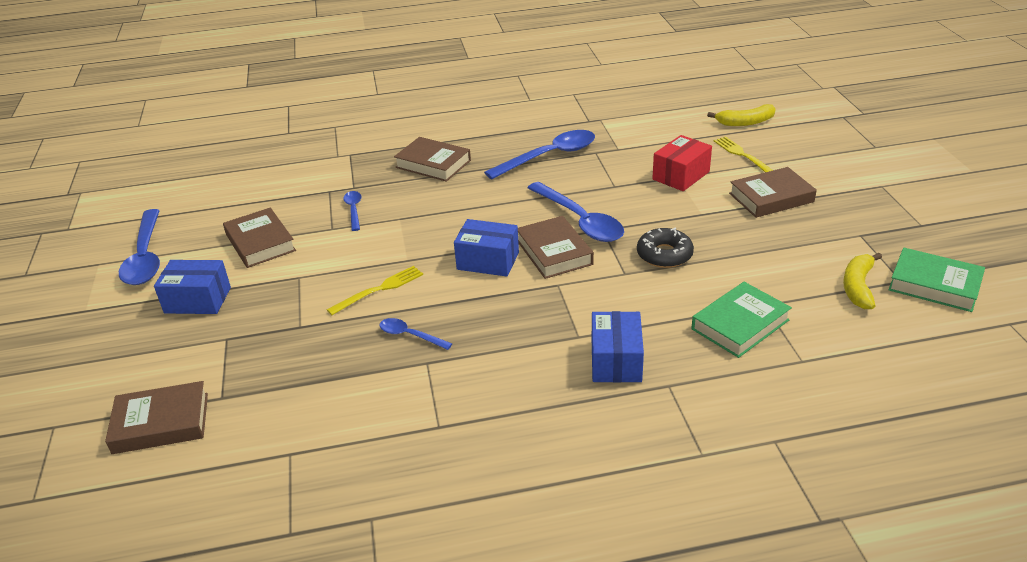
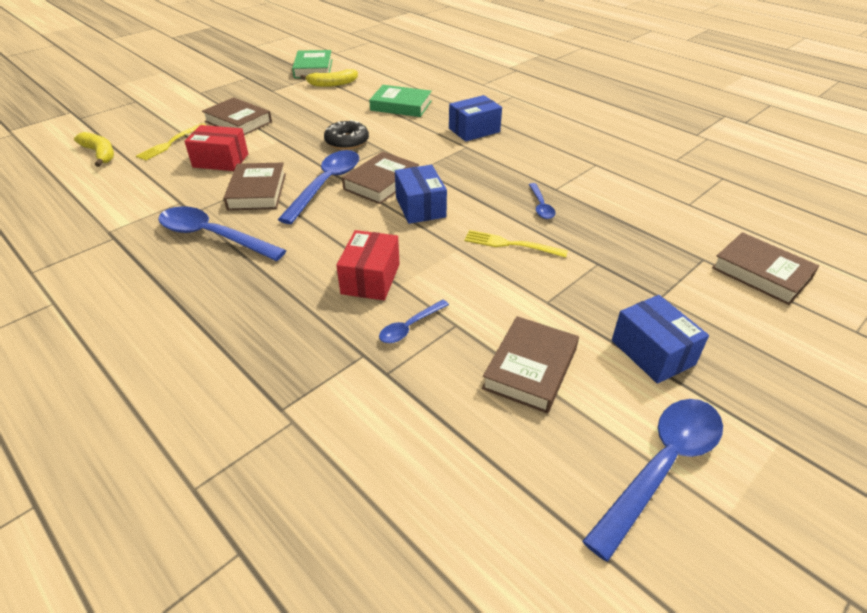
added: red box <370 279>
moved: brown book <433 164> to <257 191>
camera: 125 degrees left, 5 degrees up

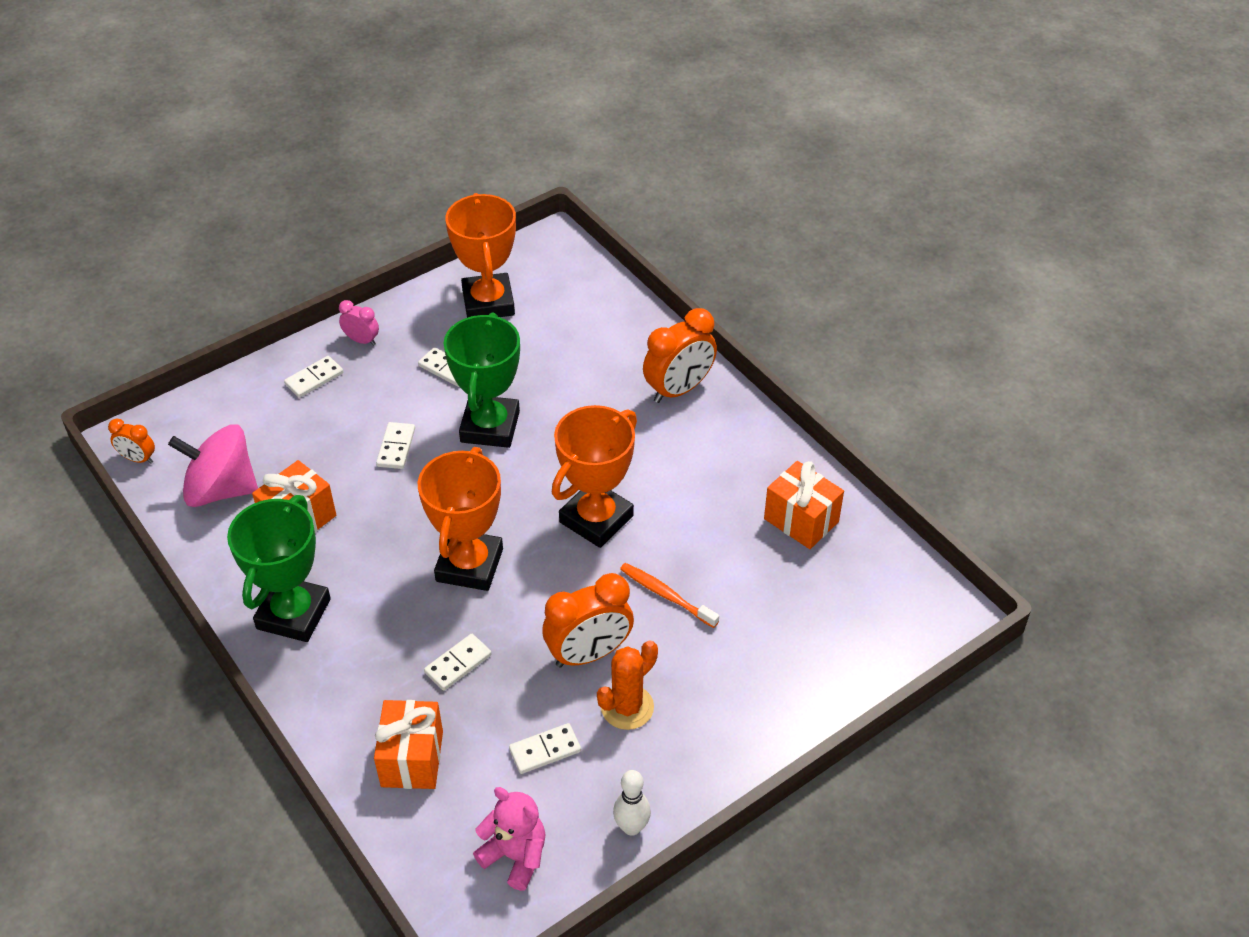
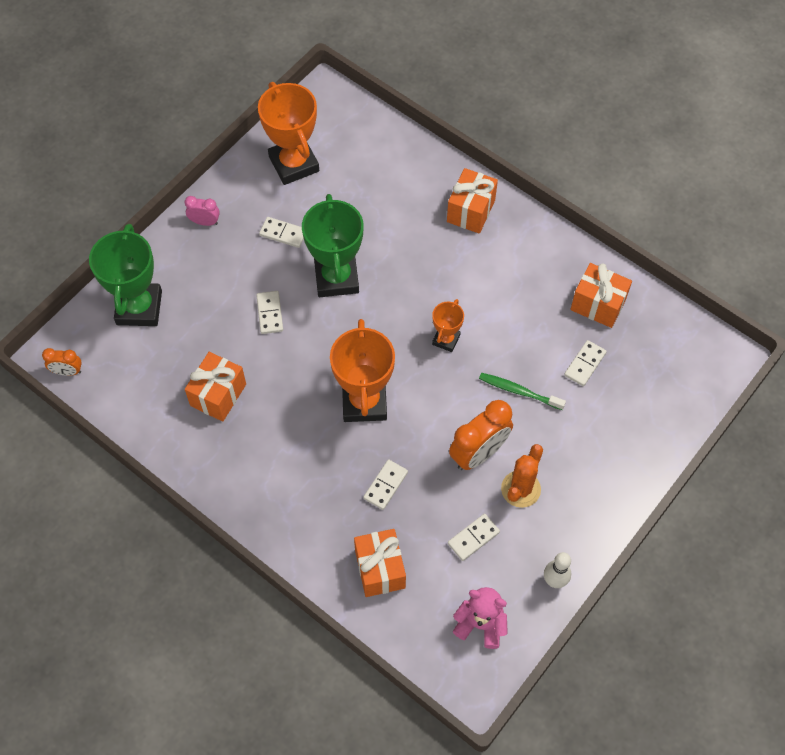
removed: pink spinning top <221 489>
moved: green trophy <293 614> to <139 308>; white domino <314 379> to <585 364>
replaced: orange clock <678 389> to orange gift <471 211>
recoloured: orange toothbrush <666 595> to green toothbrush <519 391>
resized: orange trophy <596 519> = <446 340> x0.52
camera: 15 degrees left, 15 degrees up

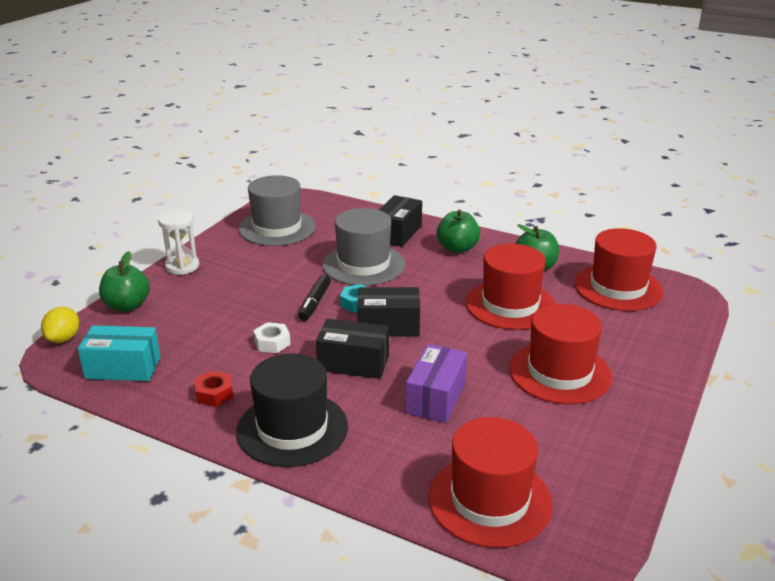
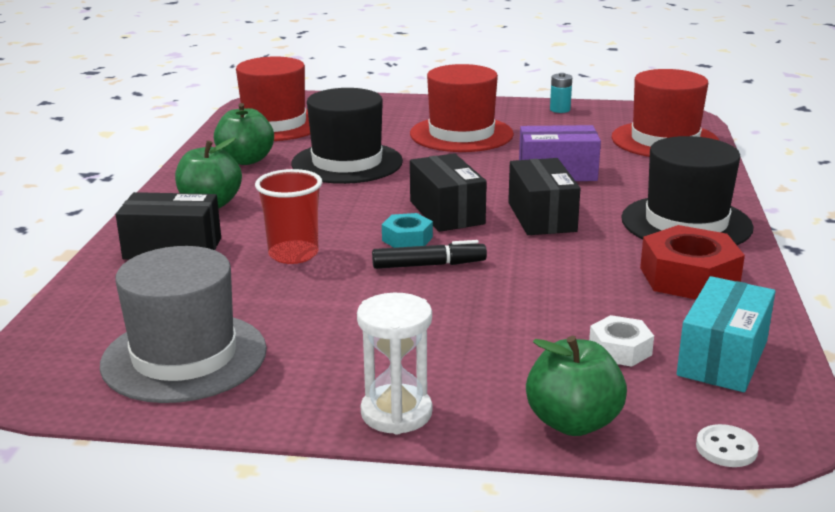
added: turquoise battery <560 109>
moved: white nut <272 343> to <620 349>
replaced: grey hat <363 264> to red cup <293 254>; yellow lemon <63 338> to white button <726 448>
recoloured: red hat <510 305> to black hat <347 163>
turned: turquoise box <123 368> = <723 358> 45 degrees clockwise
resized: red nut <214 394> = <688 277> x1.79
camera: 110 degrees left, 5 degrees down

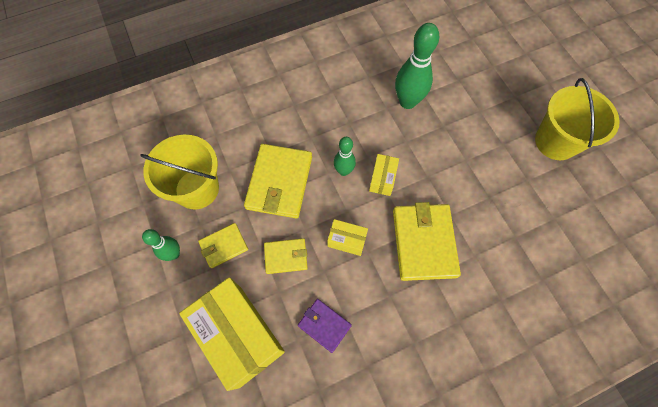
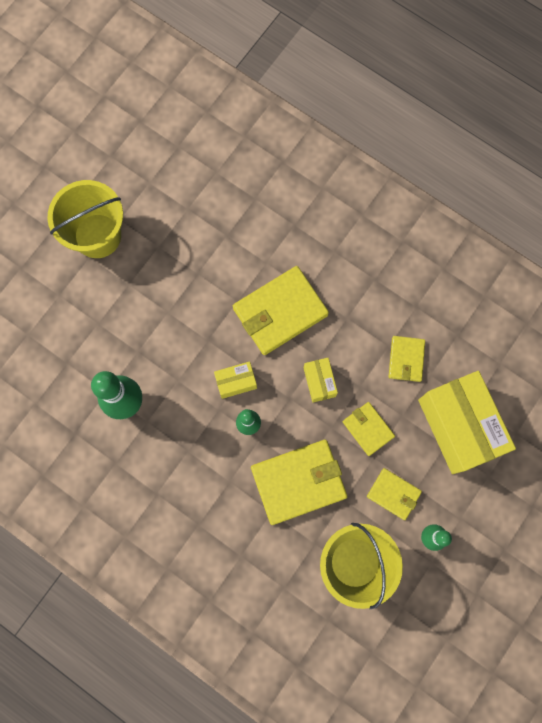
recoloured: purple wallet <324 325> to yellow wallet <406 359>
turned: yellow box <239 335> = <459 426> 45 degrees counterclockwise
camera: 120 degrees left, 10 degrees up

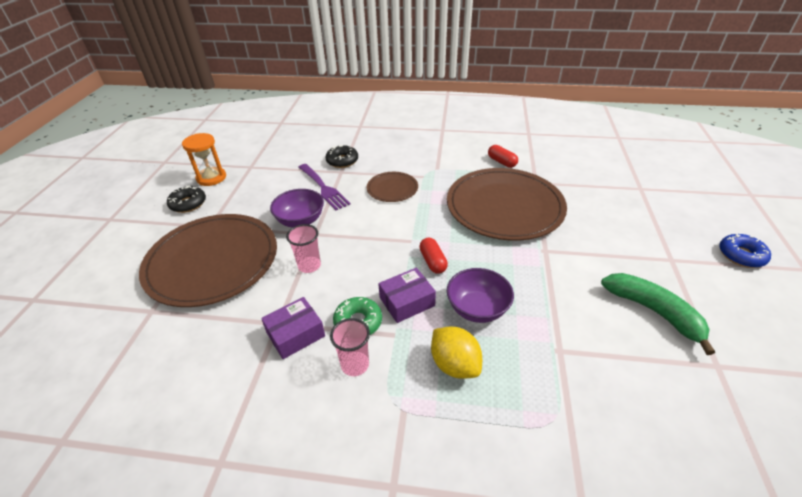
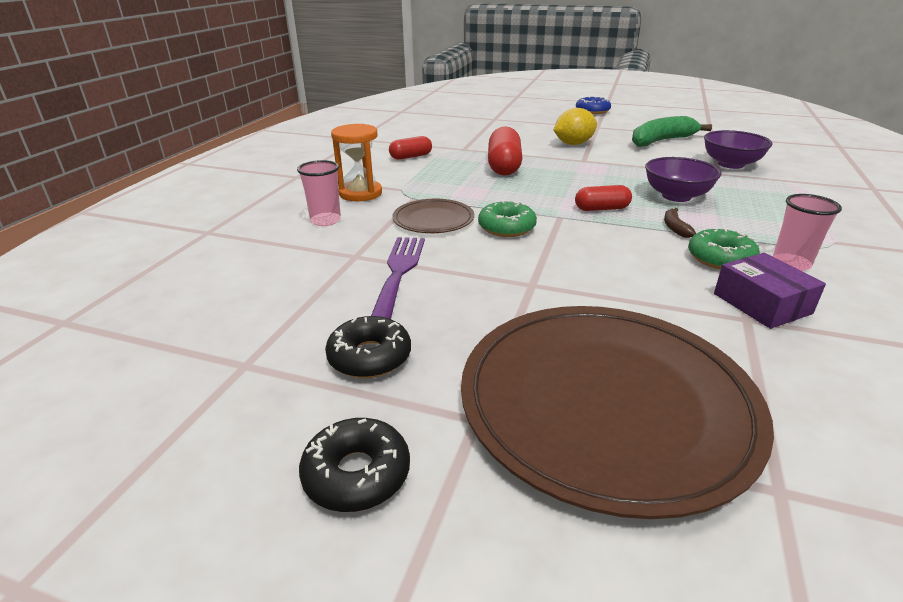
added: green donut <506 227>
moved: pink cup <309 266> to <325 220>; black donut <342 161> to <369 357>; orange hourglass <211 178> to <360 193>; yellow lemon <454 364> to <573 144>; purple bowl <300 221> to <730 164>
replaced: brown plate <504 206> to red capsule <504 166>; purple box <407 301> to brown banana <675 228>
turned: purple fork <324 188> = <398 273> 60 degrees counterclockwise
camera: 80 degrees left, 10 degrees down

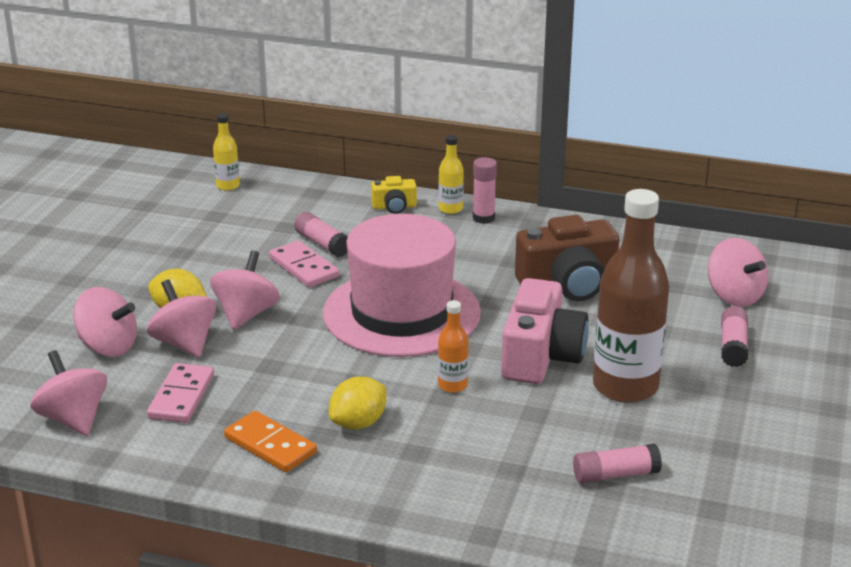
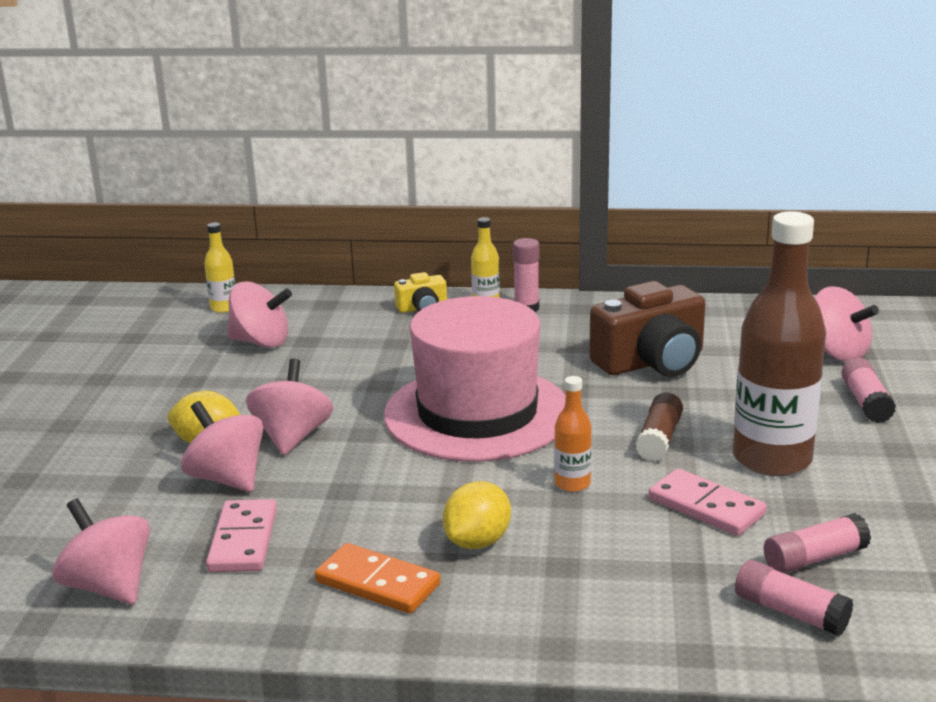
moved: pink spinning top <108 347> to <261 342>; pink domino <304 267> to <706 506>; pink glue stick <322 244> to <790 612>
replaced: pink camera <541 356> to brown glue stick <659 439>
camera: 10 degrees left, 5 degrees down

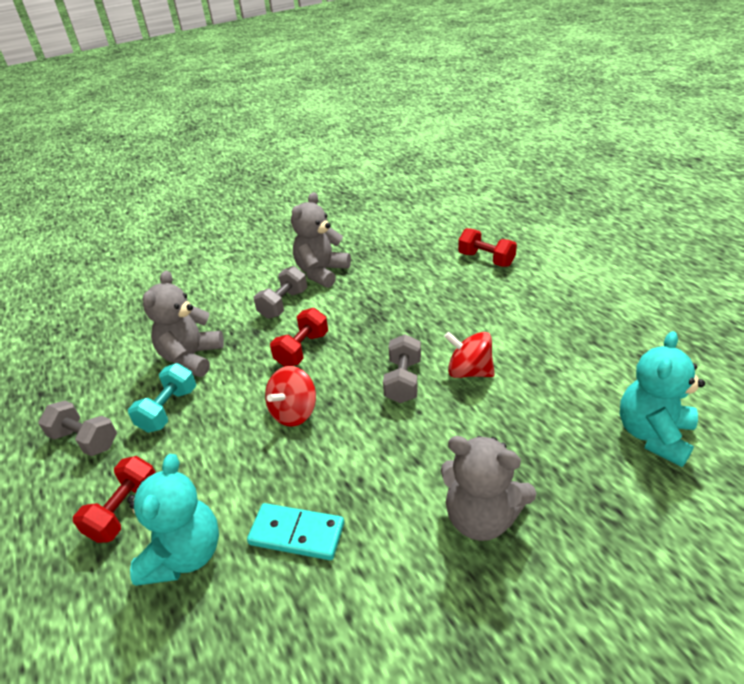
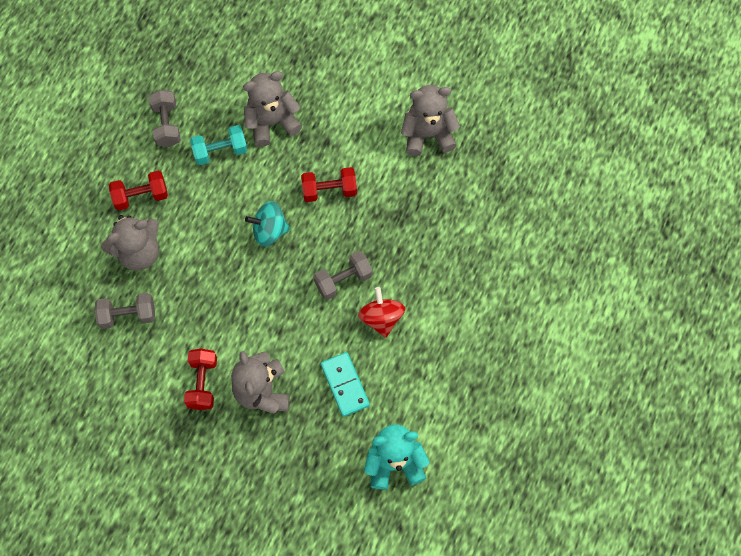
moved: grey dumbbell <283 304> to <128 315>; red dumbbell <486 259> to <202 383>; turquoise domino <297 533> to <345 385>
recoloured: turquoise teddy bear <184 554> to grey teddy bear <139 252>; red spinning top <294 412> to turquoise spinning top <269 230>
camera: 50 degrees right, 30 degrees up

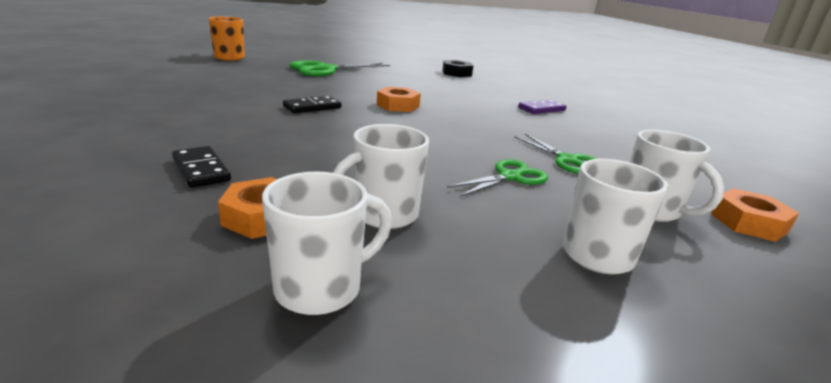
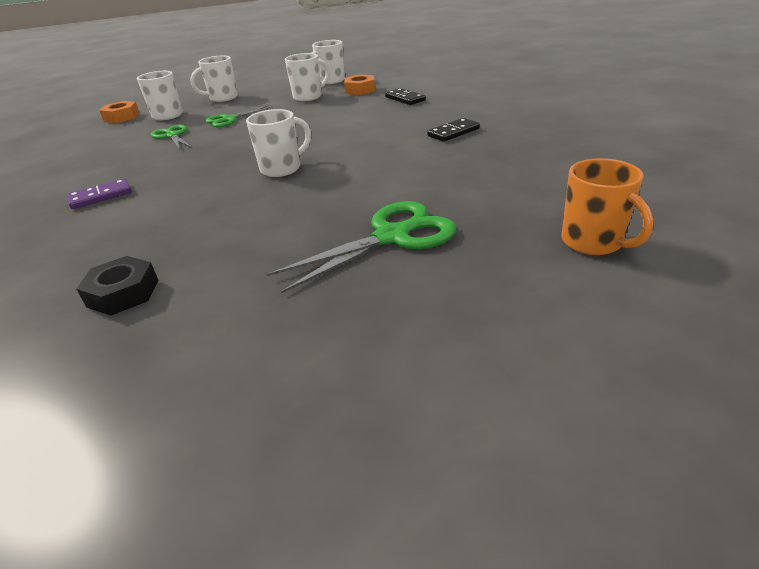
moved: black domino <312 107> to <453 132>
replaced: orange nut <398 105> to white mug <282 168>
camera: 175 degrees left, 10 degrees up

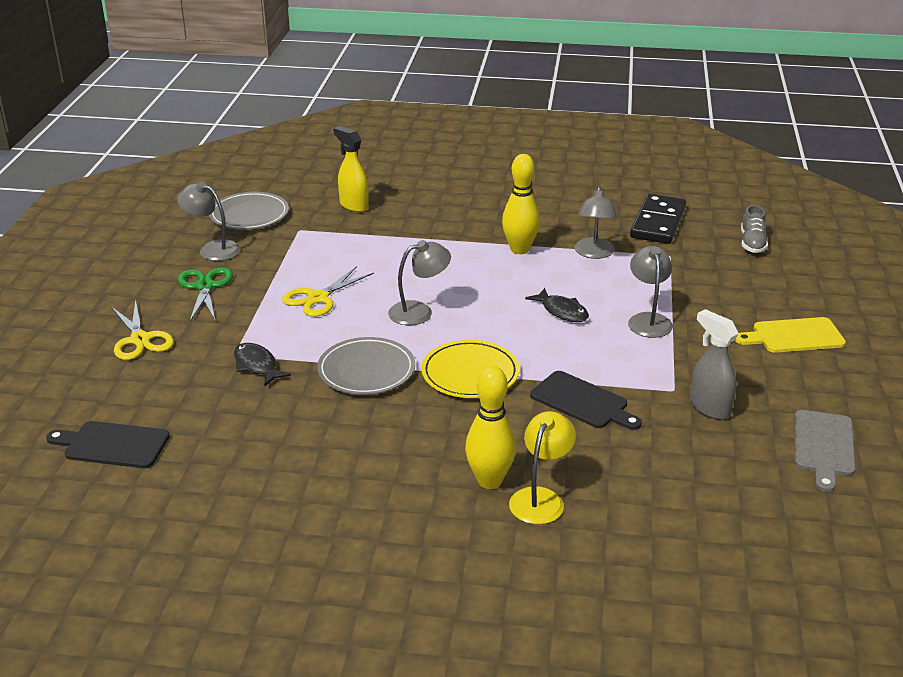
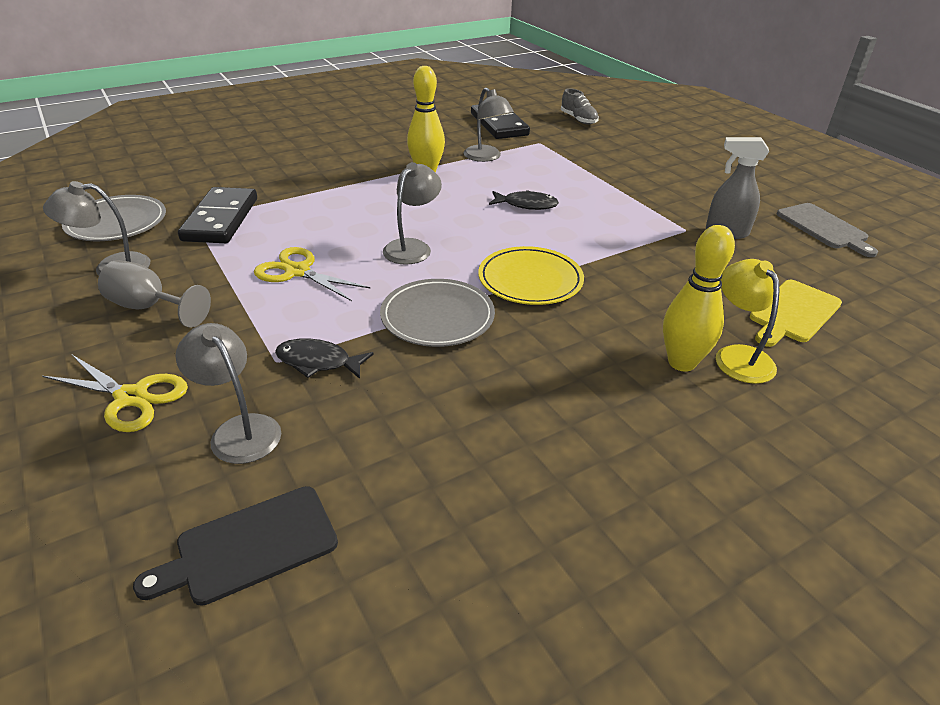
removed: yellow spray bottle <353 205>; black cutting board <582 402>
added: black domino <220 219>
moved: grey lamp <648 320> to <239 430>; yellow cutting board <794 336> to <793 313>
replaced: green scissors <205 287> to grey goblet <149 307>
turned: yellow scissors <318 298> = <297 271> 120 degrees clockwise
camera: 40 degrees left, 5 degrees up

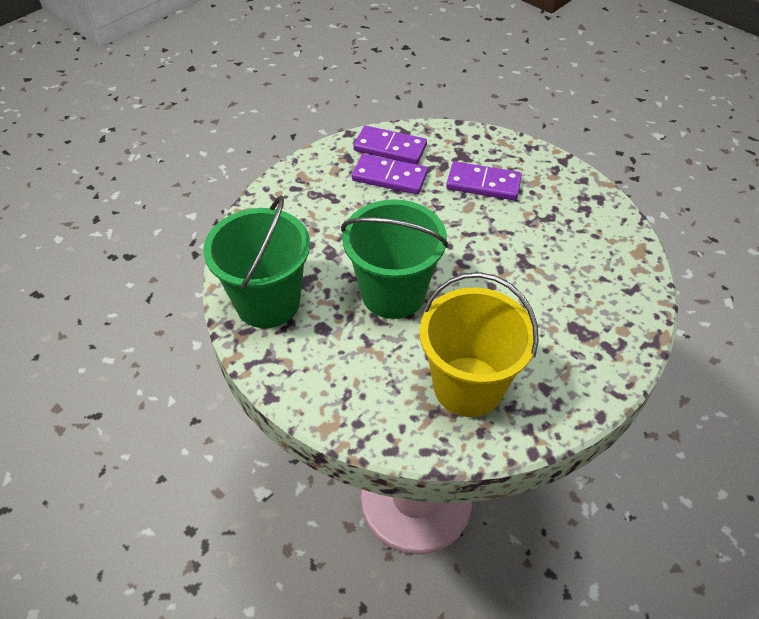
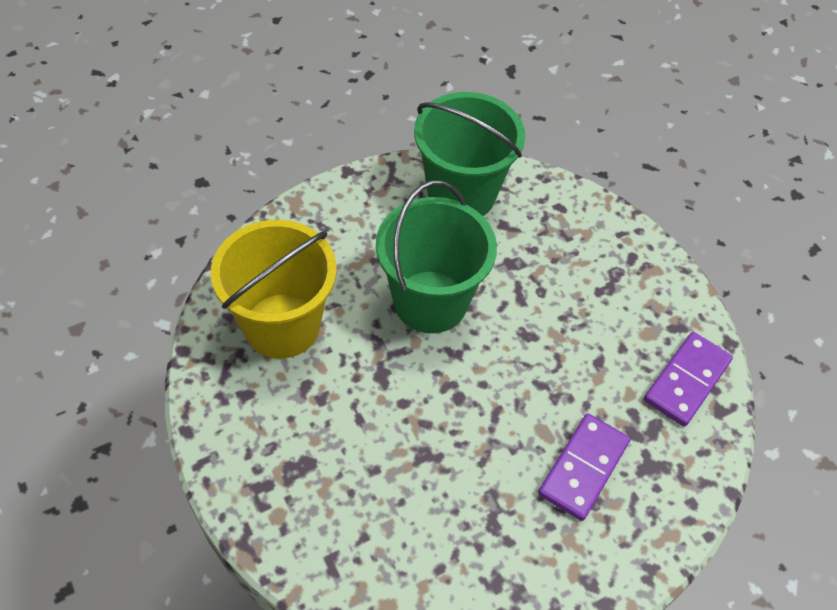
removed: purple domino <389 177>
camera: 105 degrees right, 5 degrees up

